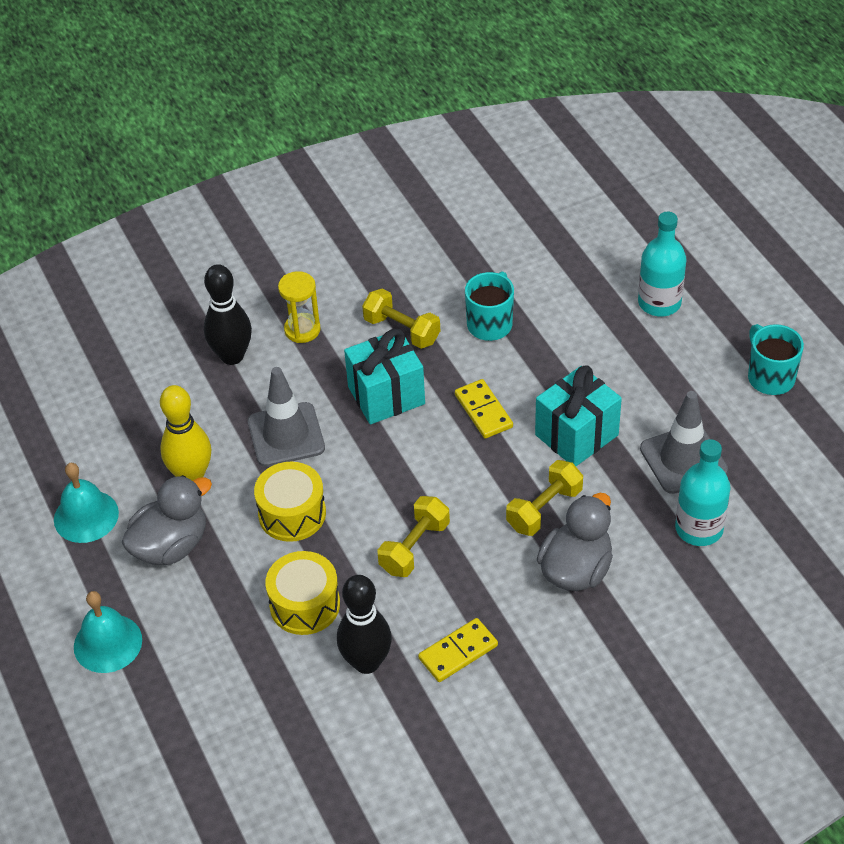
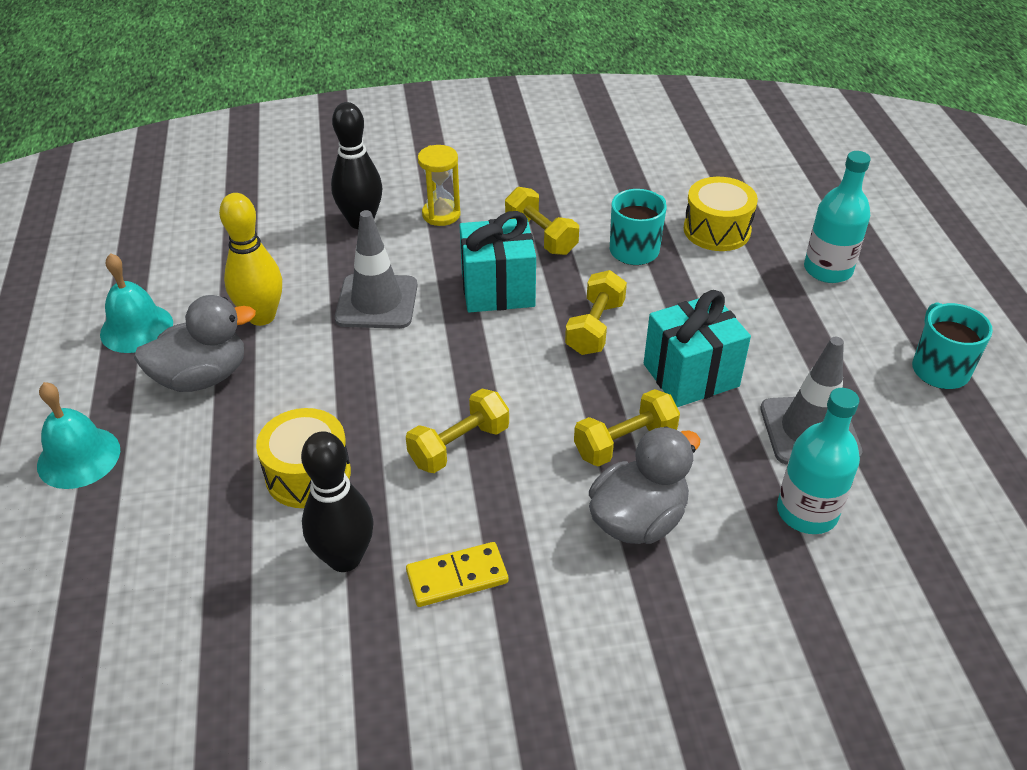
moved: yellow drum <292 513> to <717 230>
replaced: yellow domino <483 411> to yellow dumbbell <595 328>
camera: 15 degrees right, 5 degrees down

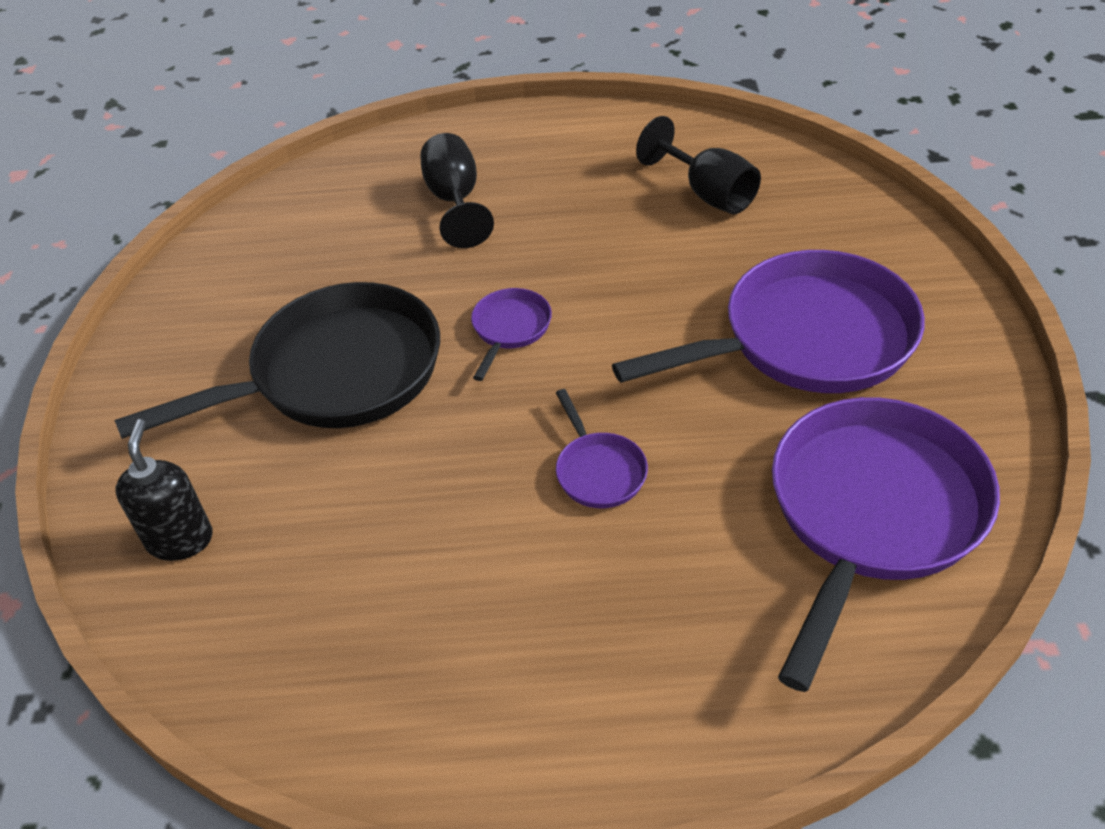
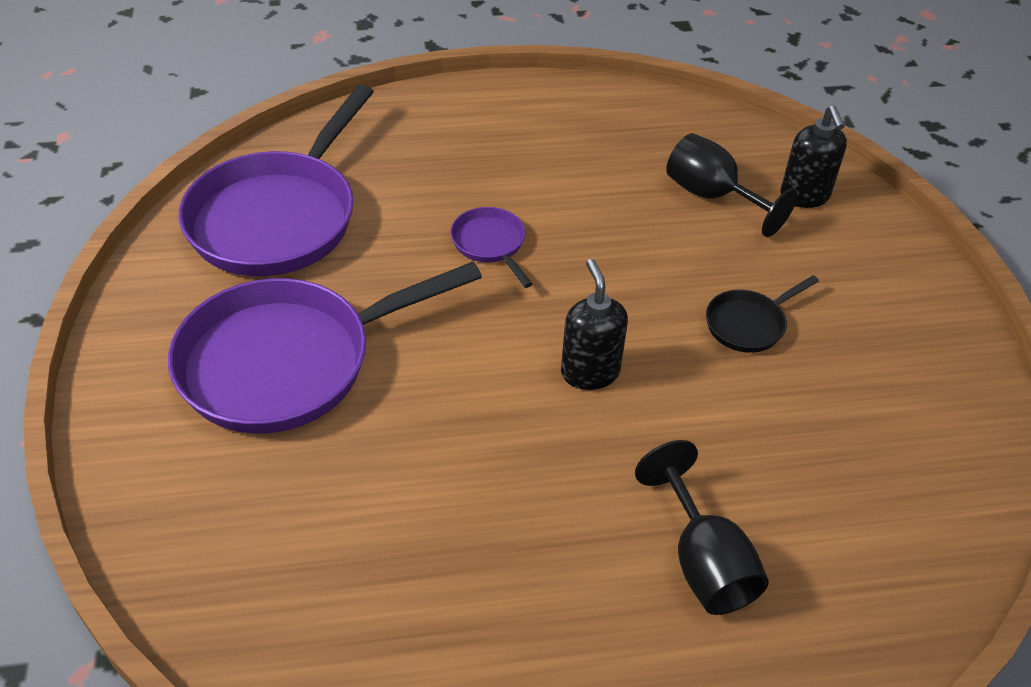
moved: black goblet <707 193> to <713 196>
replaced: purple pan <510 329> to black soap dispenser <590 372>
resized: black pan <336 374> = <748 324> x0.44
camera: 170 degrees right, 0 degrees up

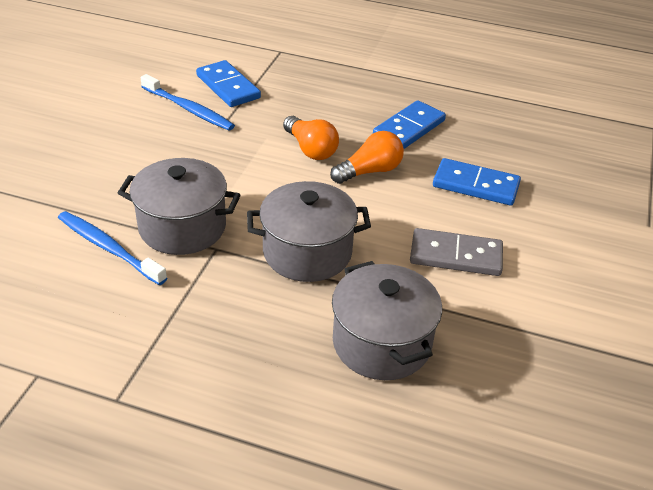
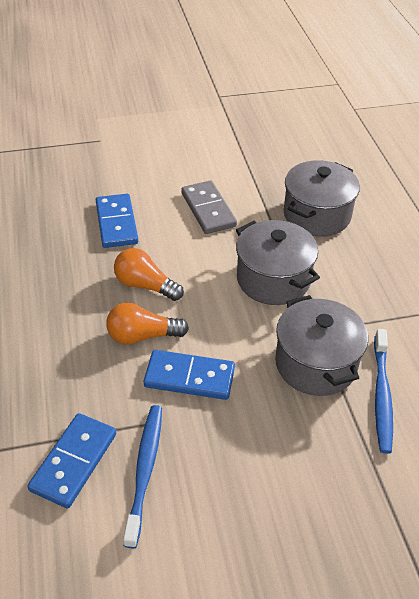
moved: blue domino <409 128> to <189 377>
turned: orange light bulb <310 149> = <142 336> 120 degrees counterclockwise
camera: 120 degrees left, 5 degrees up

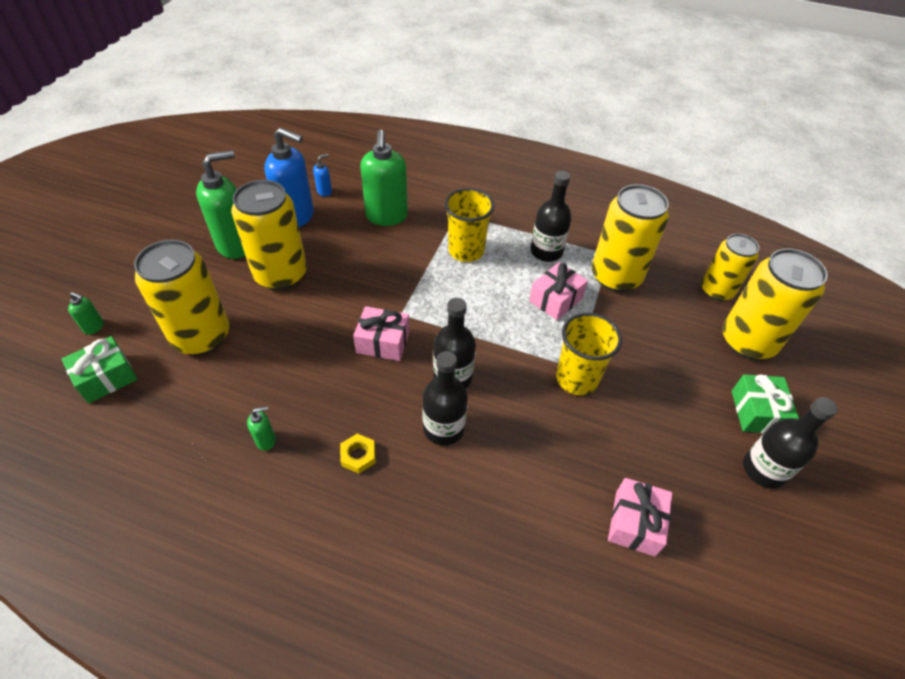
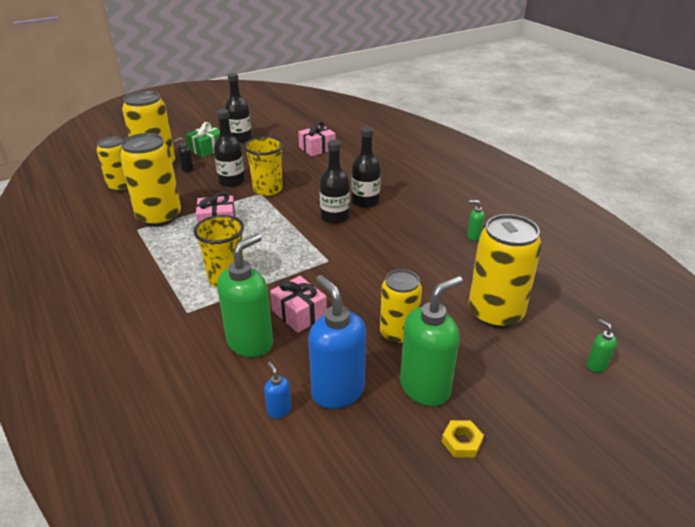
removed: green gift <106 378>
added: black soap dispenser <187 169>
moved: black bottle <546 252> to <231 181>; pink gift <383 342> to <299 313>; yellow nut <358 455> to <461 442>
turned: blue soap dispenser <324 191> = <279 410> 60 degrees clockwise; green soap dispenser <235 245> = <425 388> 135 degrees clockwise
resized: yellow can <281 274> = <398 333> x0.65
camera: 140 degrees left, 15 degrees down

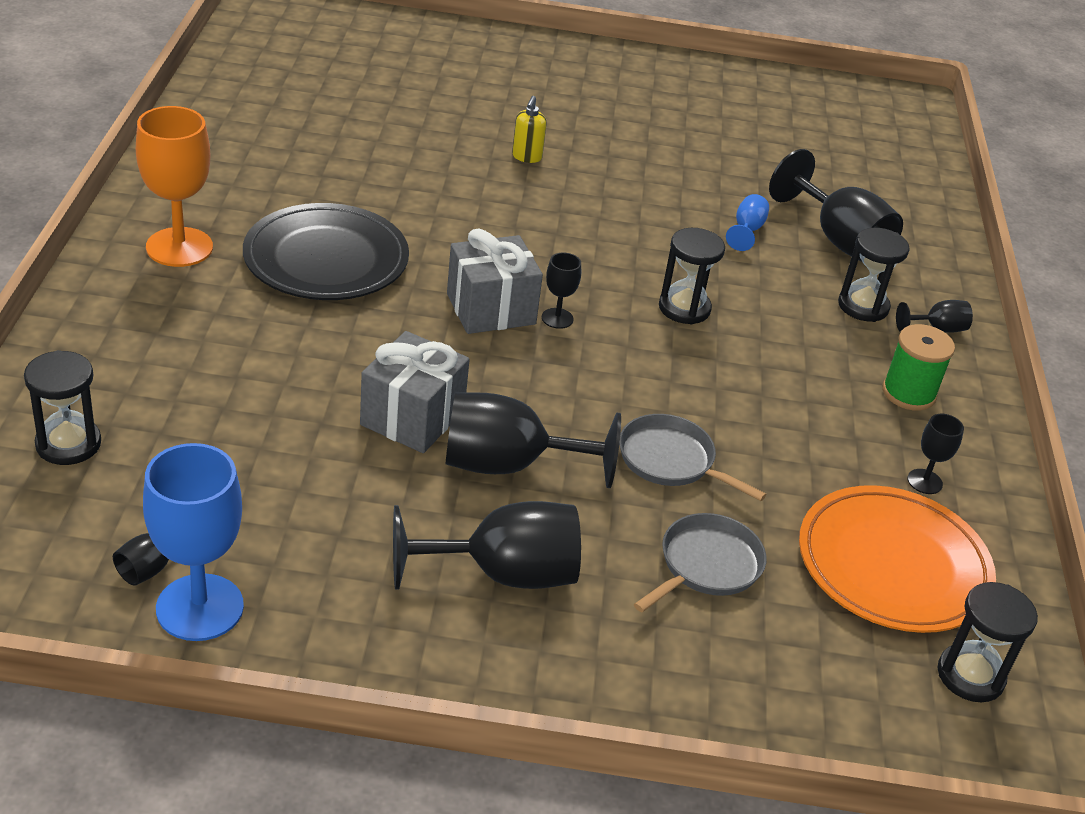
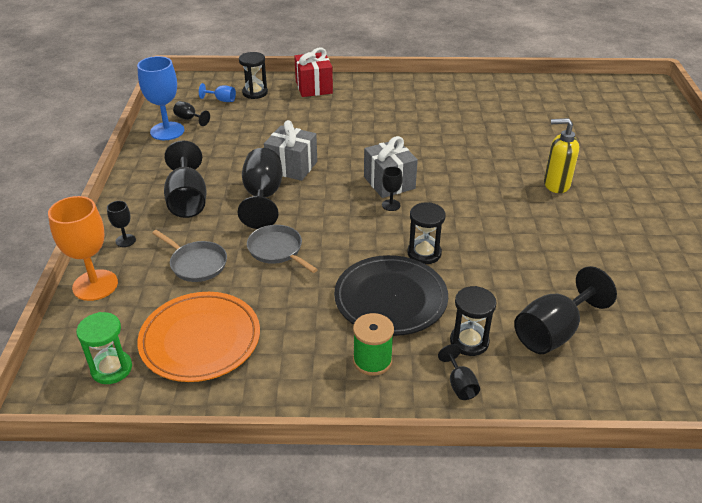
added: red gift <314 87>
moved: orange goblet <179 247> to <95 285>; black goblet <924 481> to <125 240>; blue goblet <747 230> to <222 100>; black plate <326 259> to <390 299>
recoloured: black hourglass <970 676> to green hourglass <111 369>
turned: grey pan <671 460> = <277 250> 75 degrees counterclockwise
resized: yellow soap dispenser <526 157> = <556 184> x1.66
camera: 90 degrees right, 0 degrees up

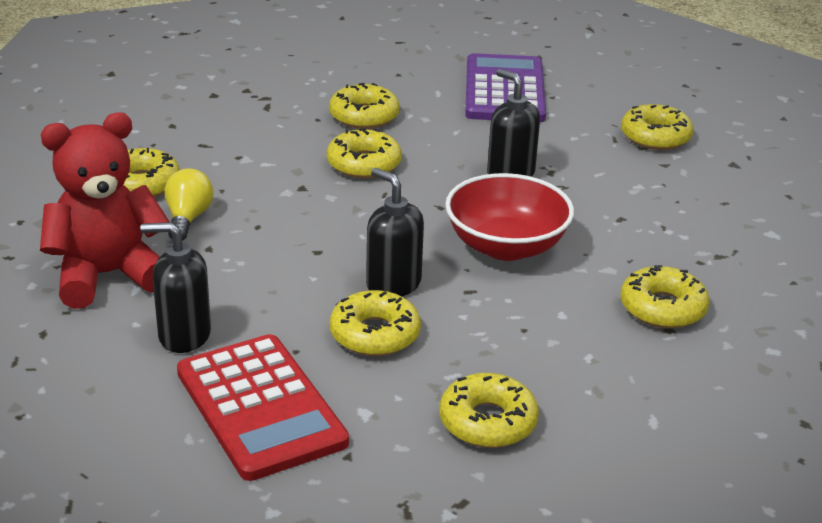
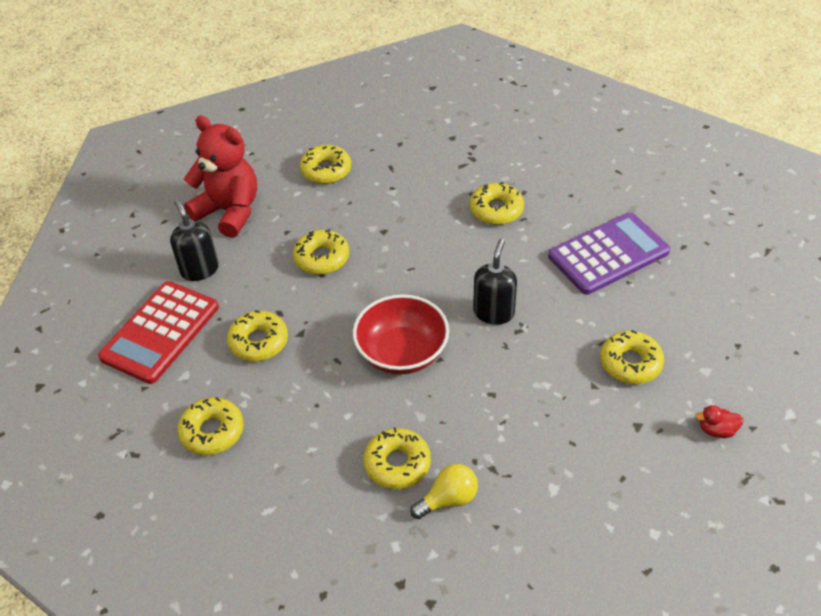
removed: black soap dispenser <393 284>
added: red duck <716 430>
moved: yellow donut <364 164> to <322 258>; yellow light bulb <188 219> to <448 499>
camera: 60 degrees right, 15 degrees up

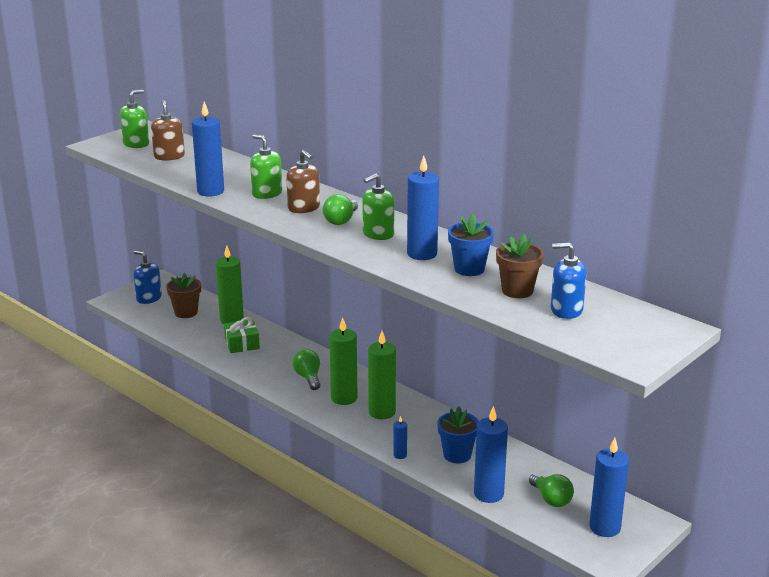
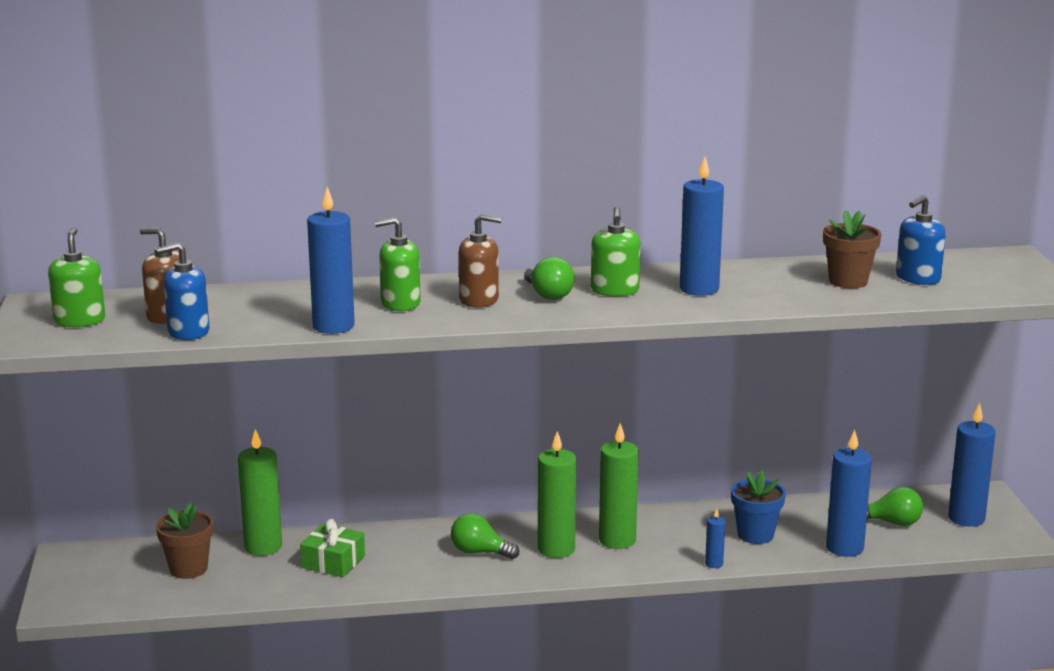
removed: blue flower pot <469 269>
moved: blue soap dispenser <149 298> to <188 332>
camera: 50 degrees left, 5 degrees down

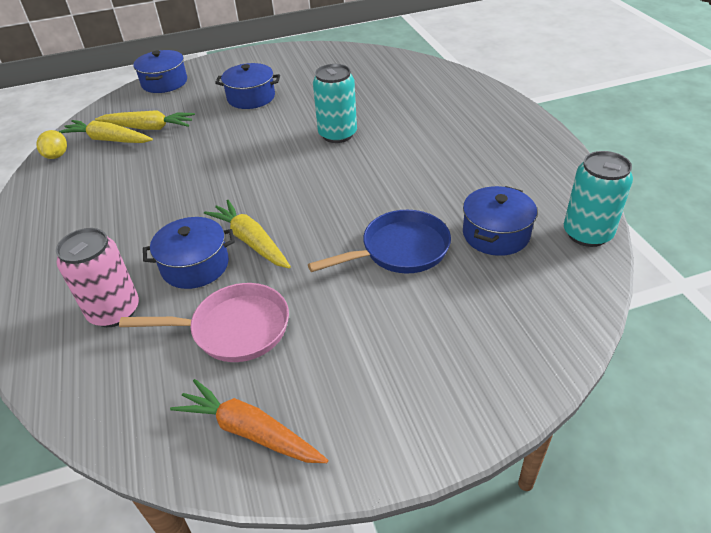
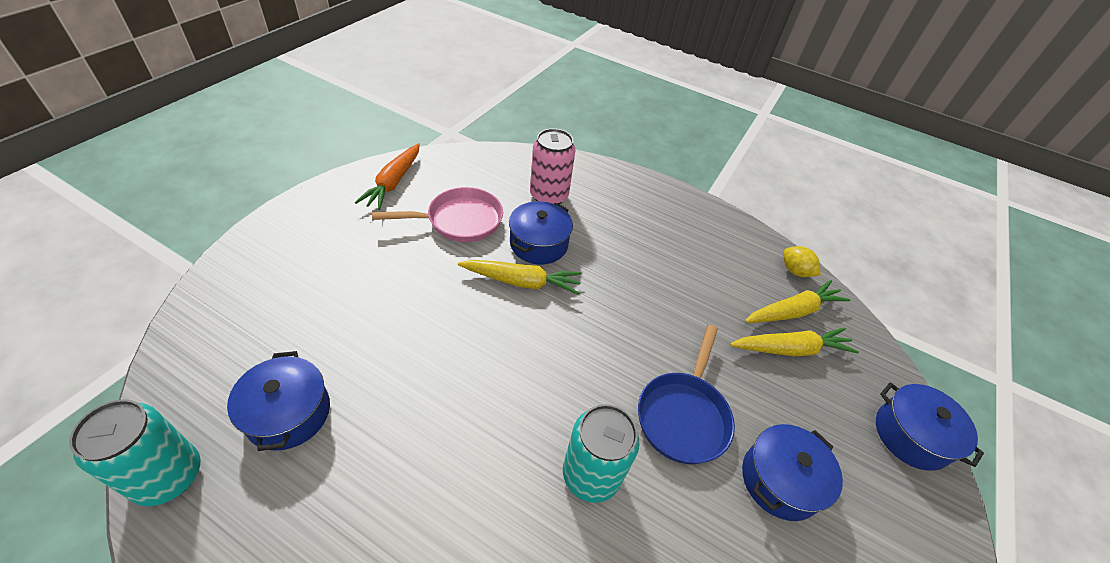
moved: blue pan <400 250> to <683 415>
turned: orange carrot <249 431> = <393 182> 120 degrees clockwise; pink pan <234 329> = <459 220> 150 degrees counterclockwise; yellow carrot <148 127> = <791 349> 150 degrees counterclockwise
camera: 130 degrees right, 5 degrees up

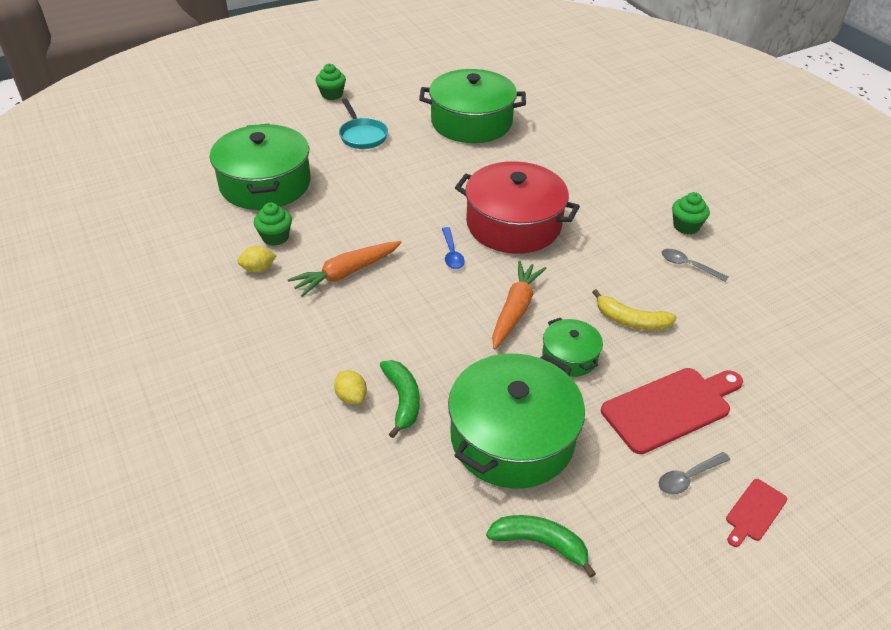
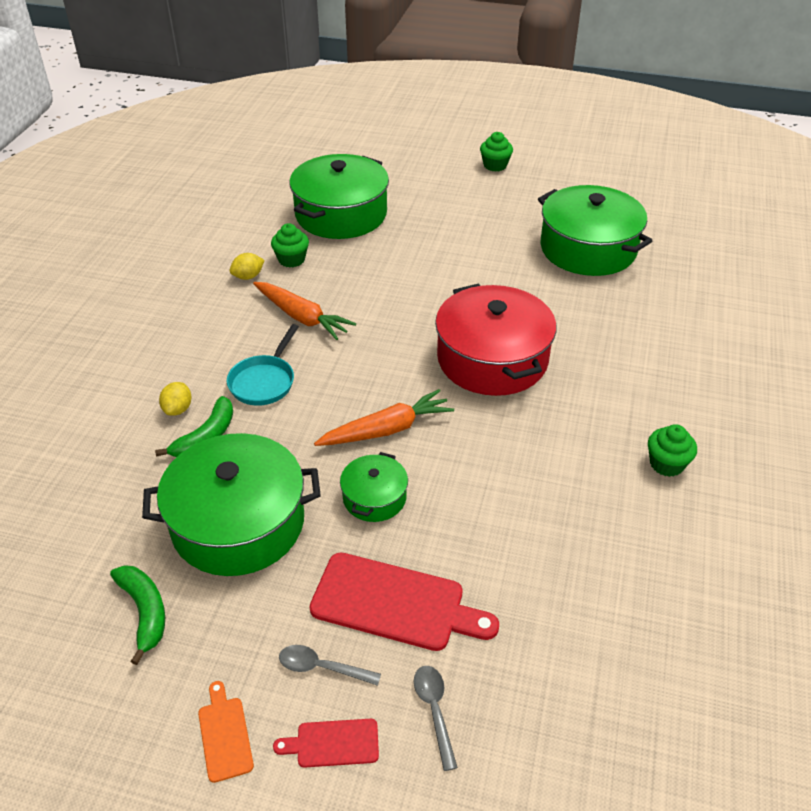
removed: blue spoon <451 253>; yellow banana <631 320>
added: orange cutting board <225 735>
moved: turquoise pan <362 135> to <264 382>; grey spoon <688 266> to <434 711>
turned: yellow lemon <258 269> = <248 276> 60 degrees counterclockwise; orange carrot <346 273> = <302 317> 150 degrees counterclockwise
camera: 45 degrees right, 0 degrees up

